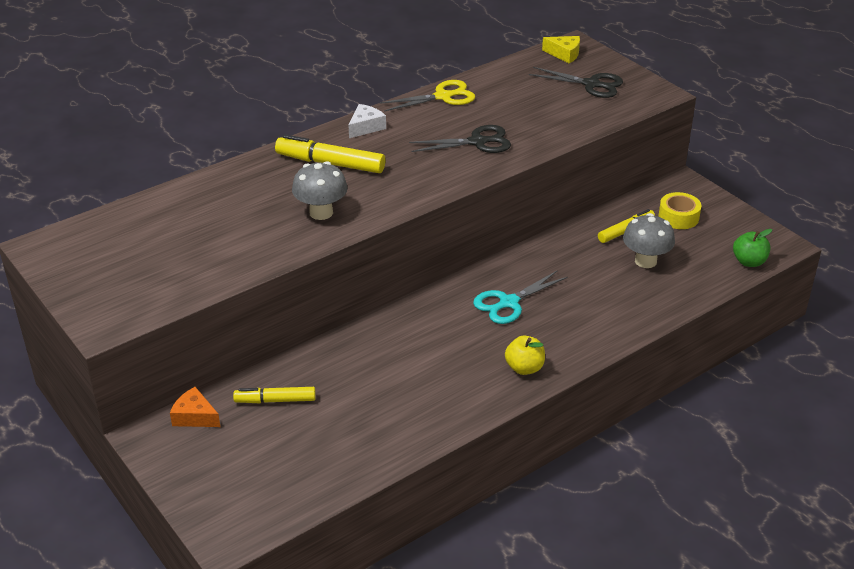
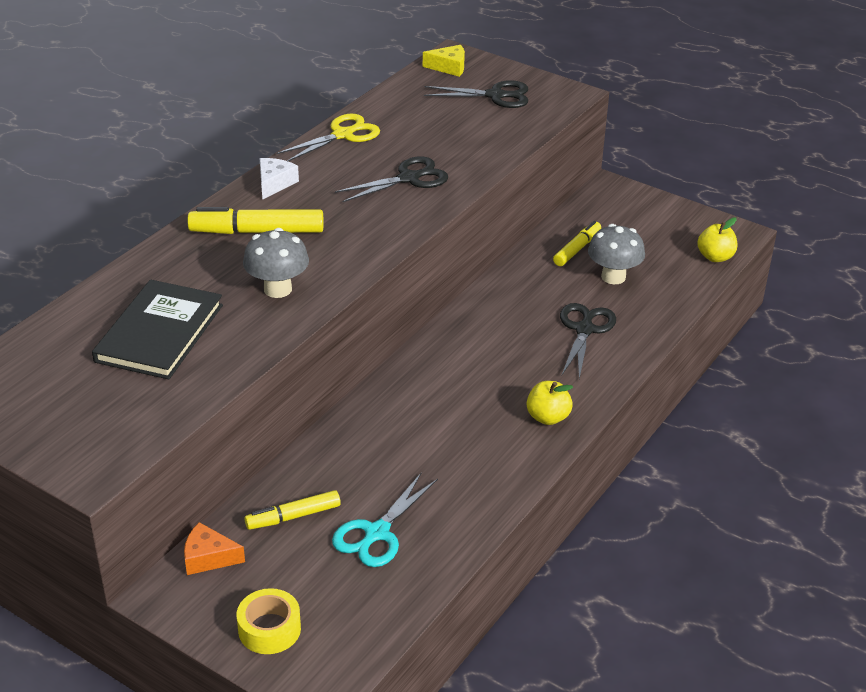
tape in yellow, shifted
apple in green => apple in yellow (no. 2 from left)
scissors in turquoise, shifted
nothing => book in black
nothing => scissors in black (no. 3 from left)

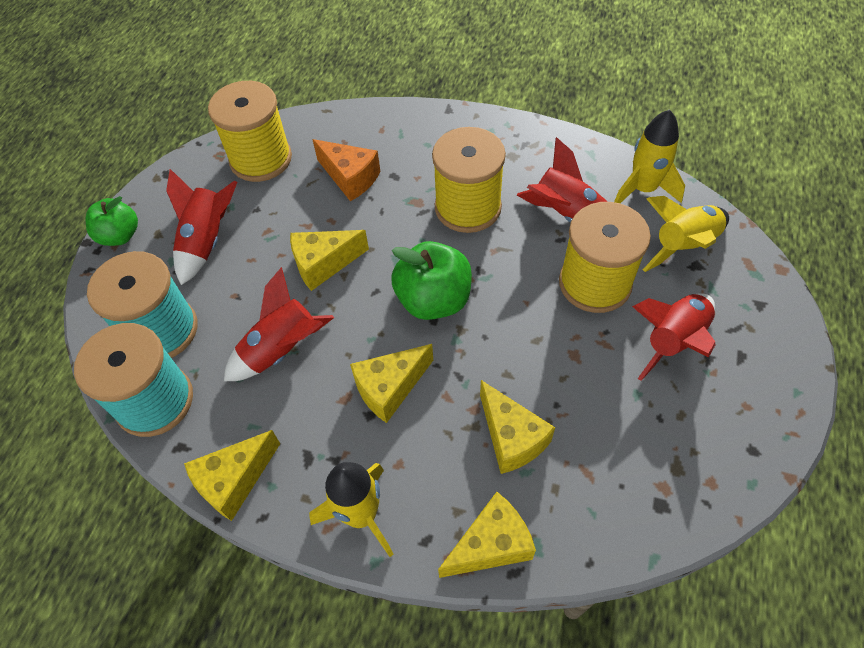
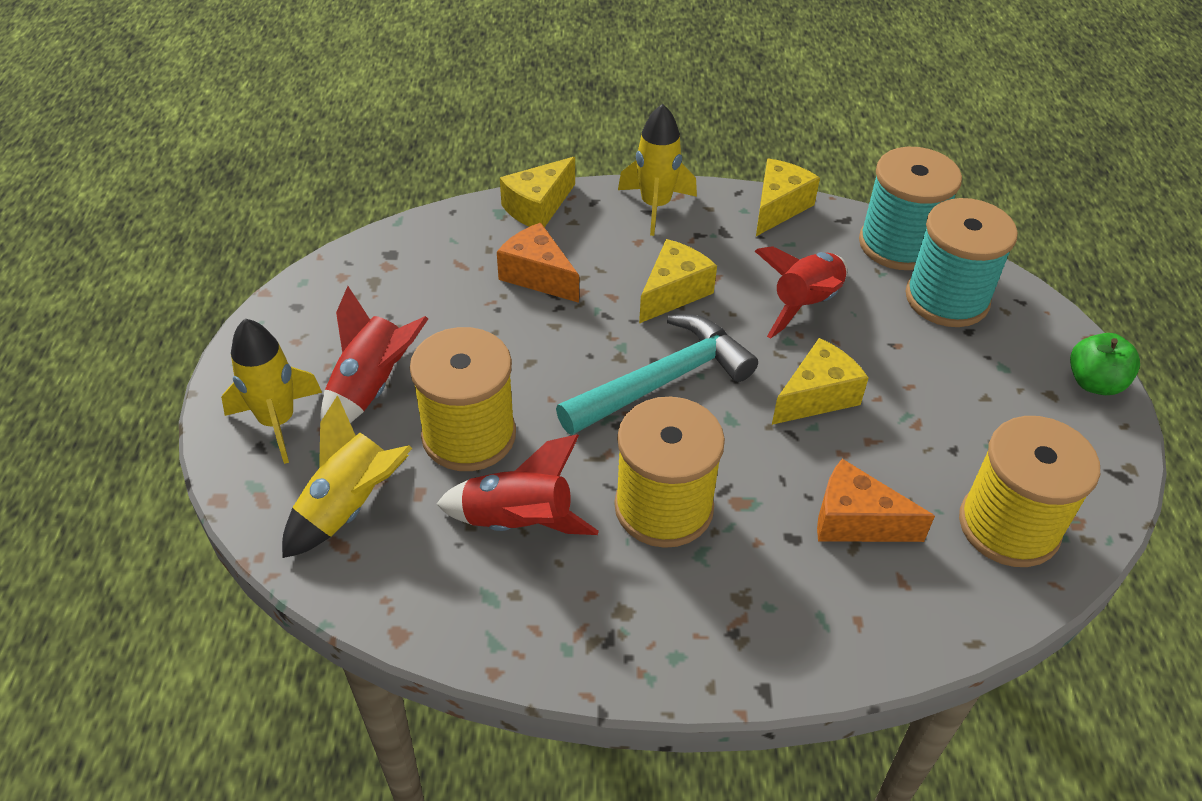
rocket in yellow (no. 2 from left in the first image) => rocket in yellow (no. 1 from left), shifted
rocket in red (no. 1 from left) => nothing
apple in green (no. 2 from left) => hammer in turquoise
cheese in yellow (no. 5 from left) => cheese in orange (no. 1 from left)

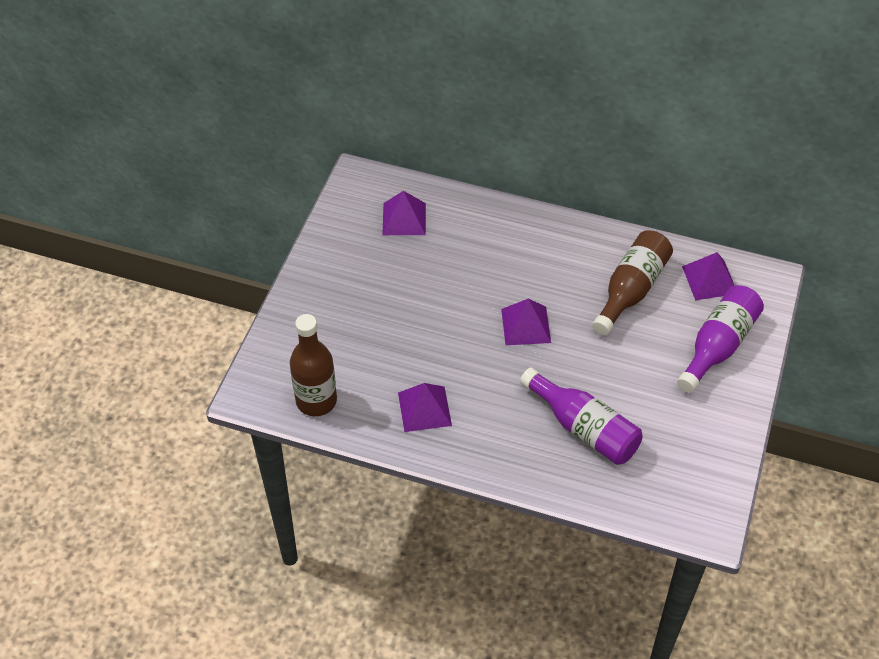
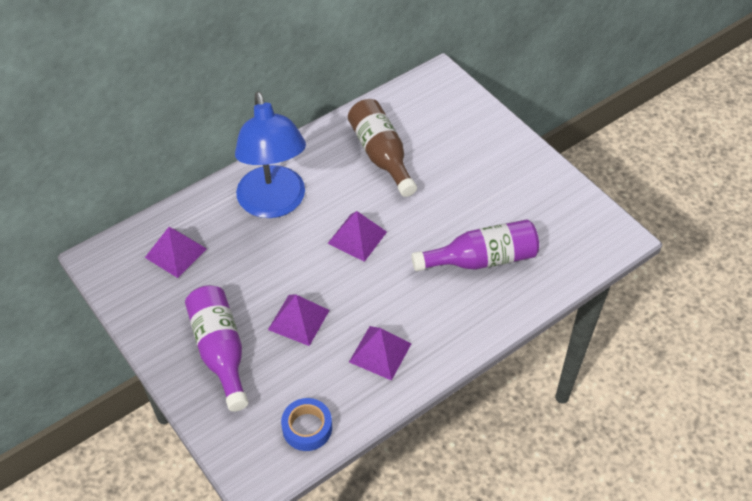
pyramid in purple (no. 4 from left in the first image) => pyramid in purple (no. 2 from left), shifted
bottle in purple (no. 2 from left in the first image) => bottle in purple (no. 1 from left), shifted
bottle in brown (no. 1 from left) => tape in blue
nothing => lamp in blue

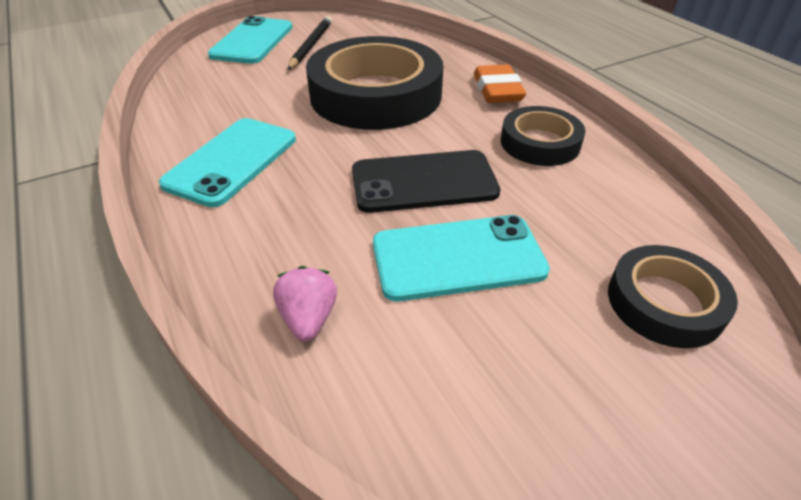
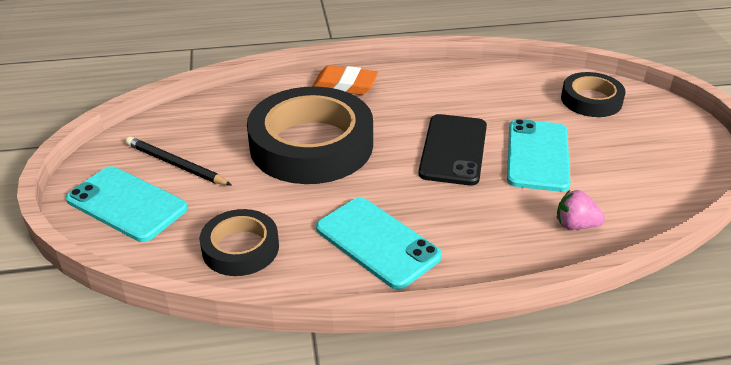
tape in black (no. 2 from left in the first image) => tape in black (no. 1 from left), shifted

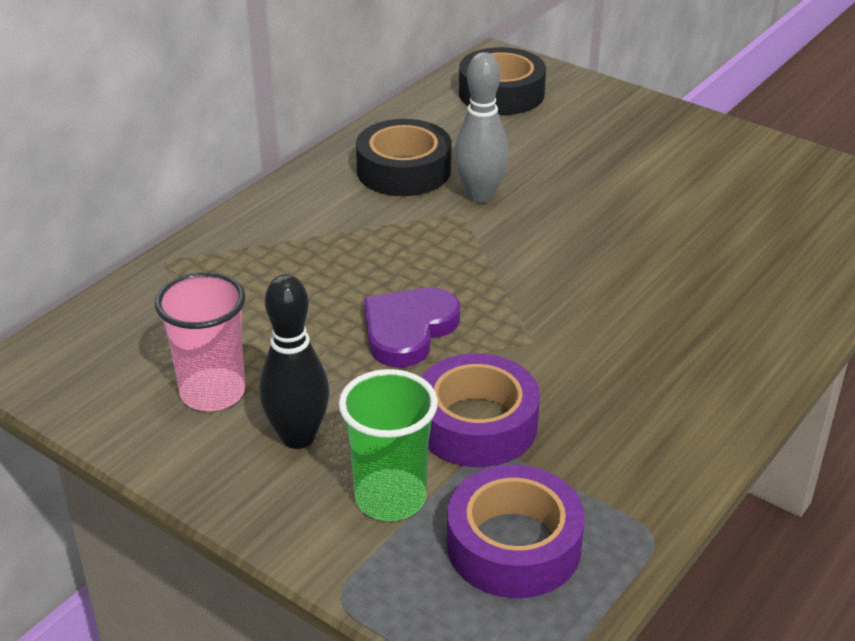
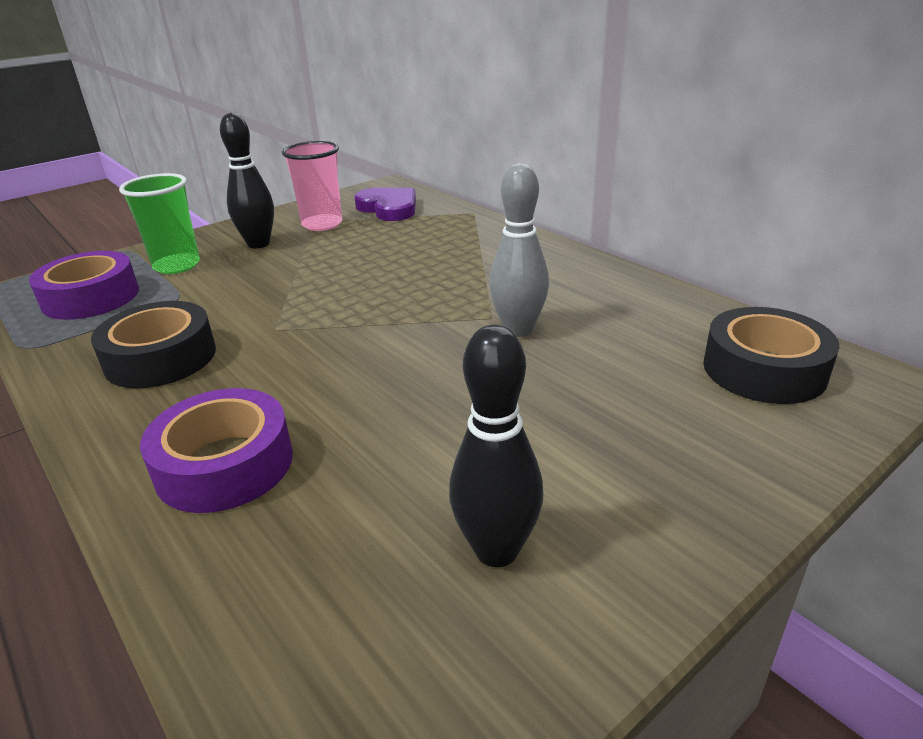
tape in black (no. 1 from left), shifted
heart in purple, shifted
tape in purple (no. 1 from left in the first image) => tape in purple (no. 2 from left), shifted
nothing => bowling pin in black (no. 2 from left)

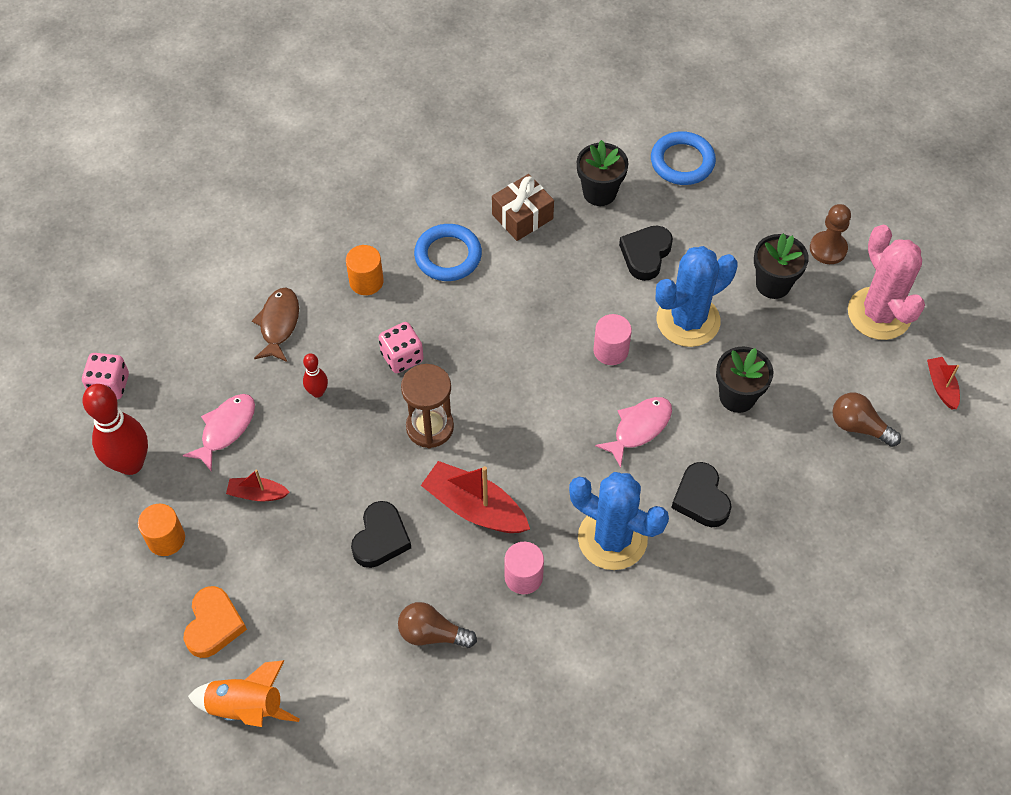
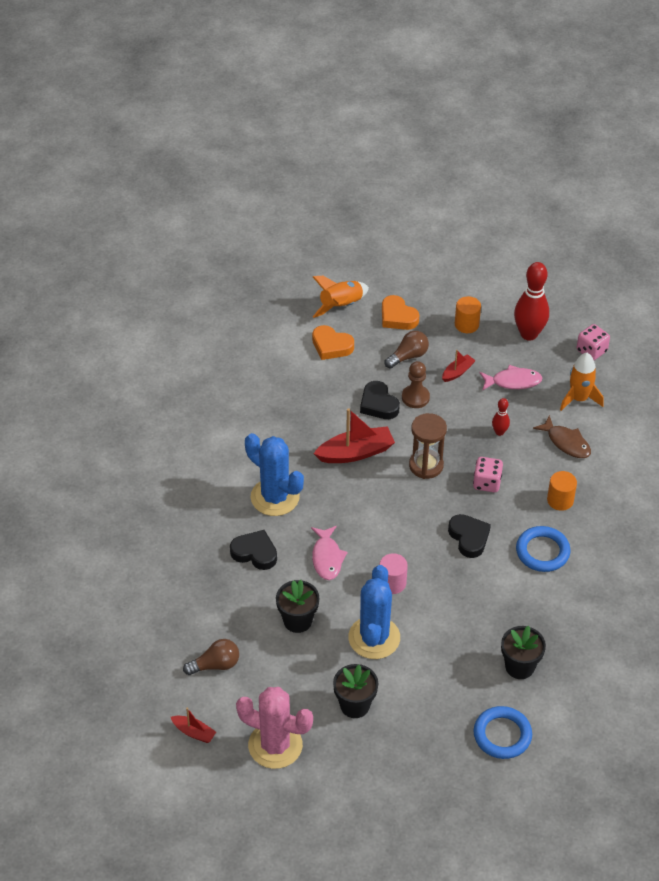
gift in brown => nothing
pawn in brown, shifted
heart in black (no. 2 from left in the first image) => heart in black (no. 3 from left), shifted
fish in pink (no. 1 from left in the first image) => fish in pink (no. 2 from left), 75 degrees counterclockwise
cactus in blue (no. 1 from left), 60 degrees clockwise
cylinder in pink (no. 1 from left) => nothing
light bulb in brown (no. 1 from left in the first image) => light bulb in brown (no. 2 from left), shifted
nothing => heart in orange (no. 1 from left)
nothing => rocket in orange (no. 2 from left)

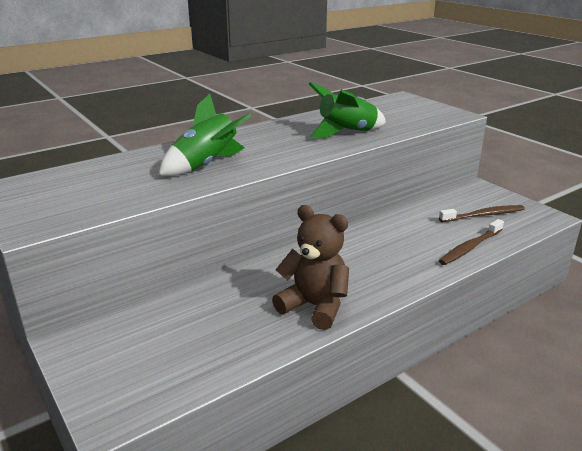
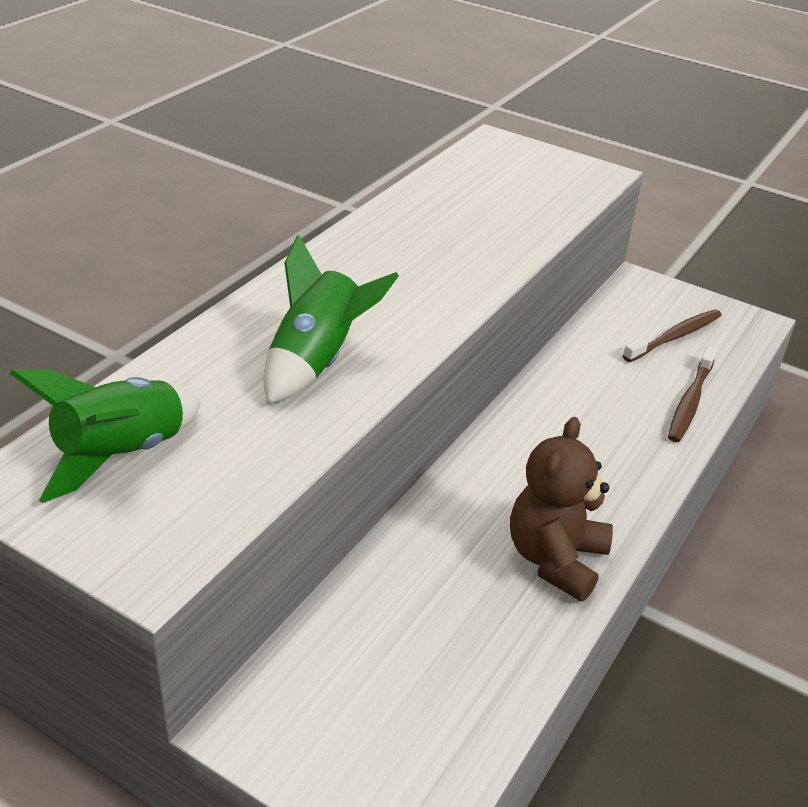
rocket in green (no. 2 from left in the first image) => rocket in green (no. 1 from left), shifted
teddy bear in brown, 75 degrees counterclockwise

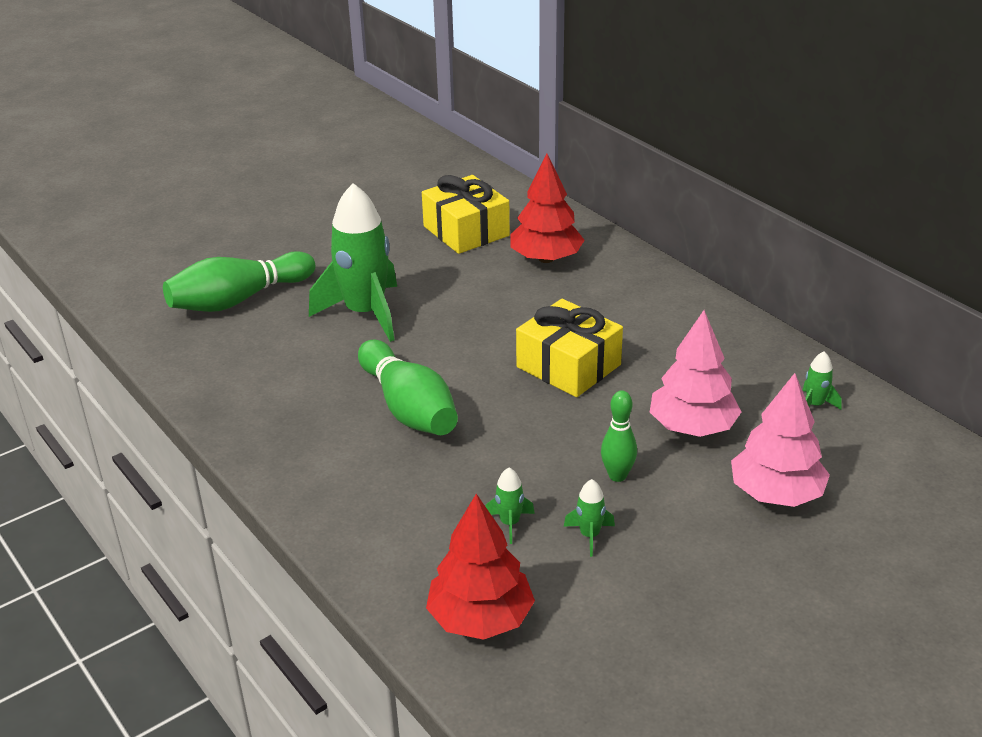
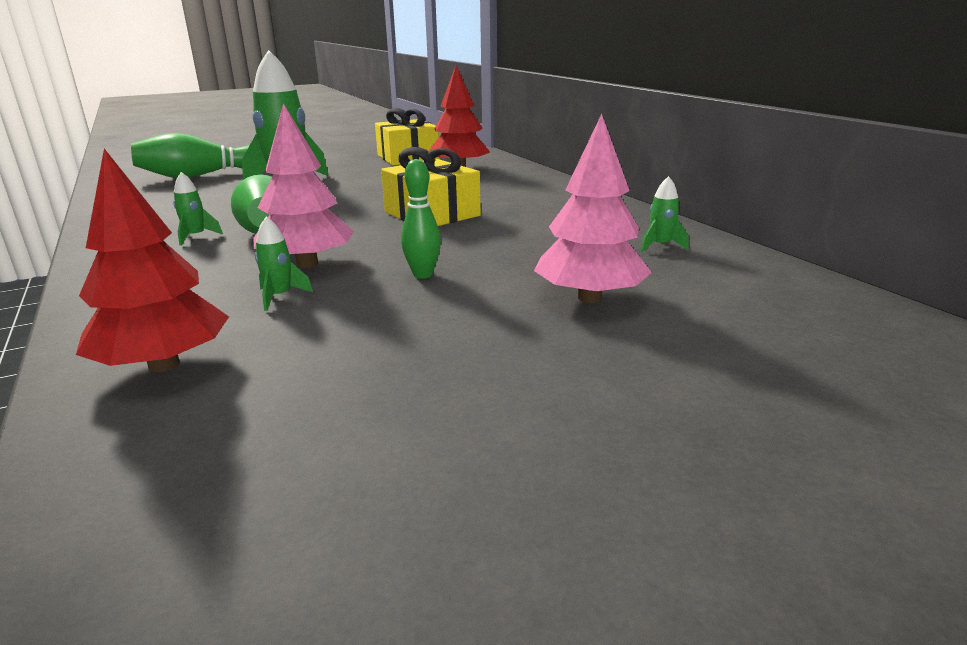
tree in pink (no. 1 from left), shifted
rocket in green (no. 3 from left in the first image) => rocket in green (no. 1 from left), shifted

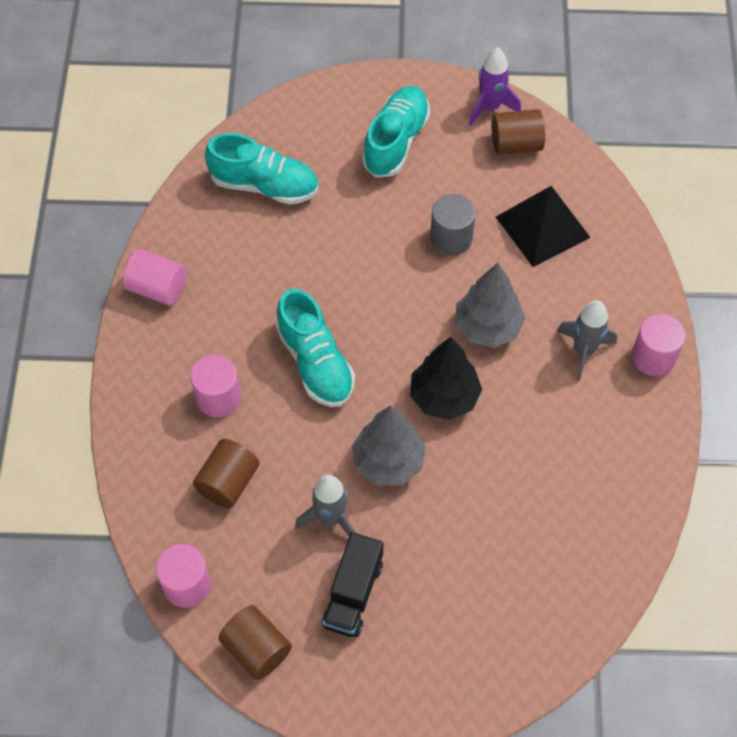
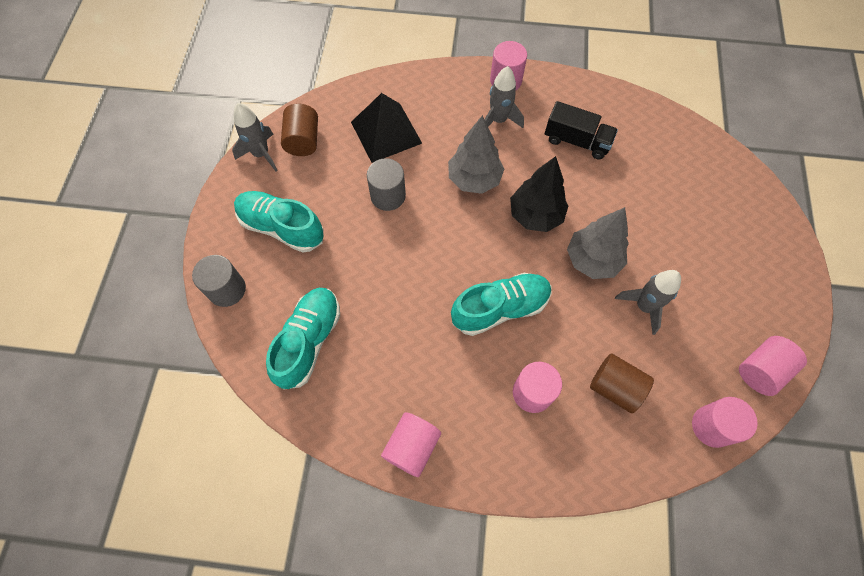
rocket in purple => rocket in grey (no. 1 from left)
truck in black, shifted
cylinder in brown (no. 2 from left) => cylinder in pink (no. 5 from left)
nothing => cylinder in grey (no. 1 from left)

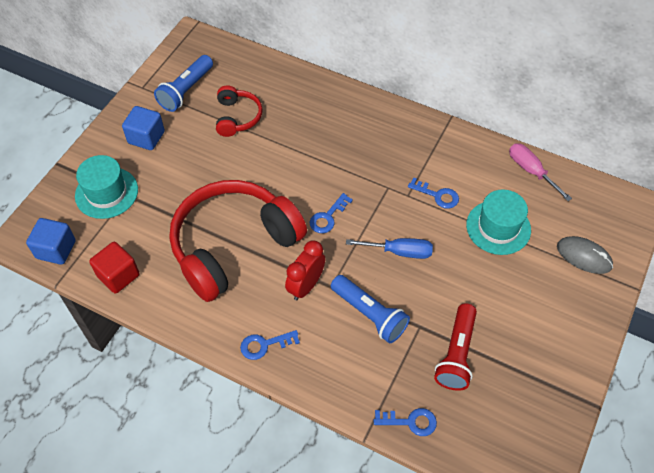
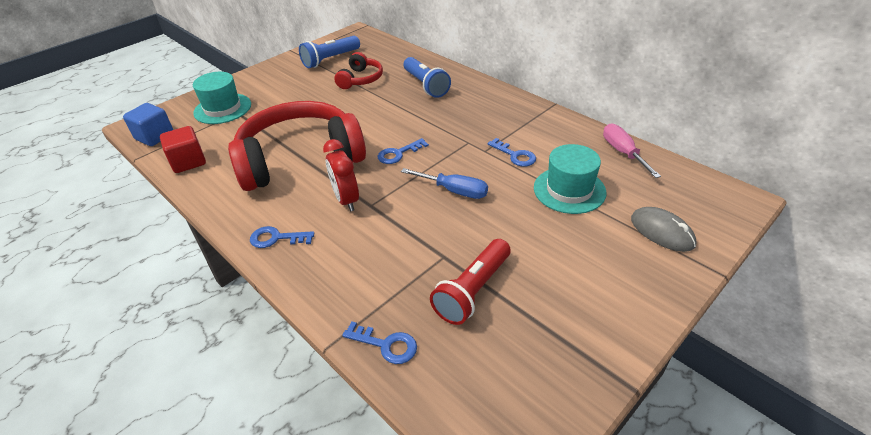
cube in blue (no. 2 from left) => nothing
clock in red, 75 degrees counterclockwise
flashlight in blue (no. 2 from left), shifted

